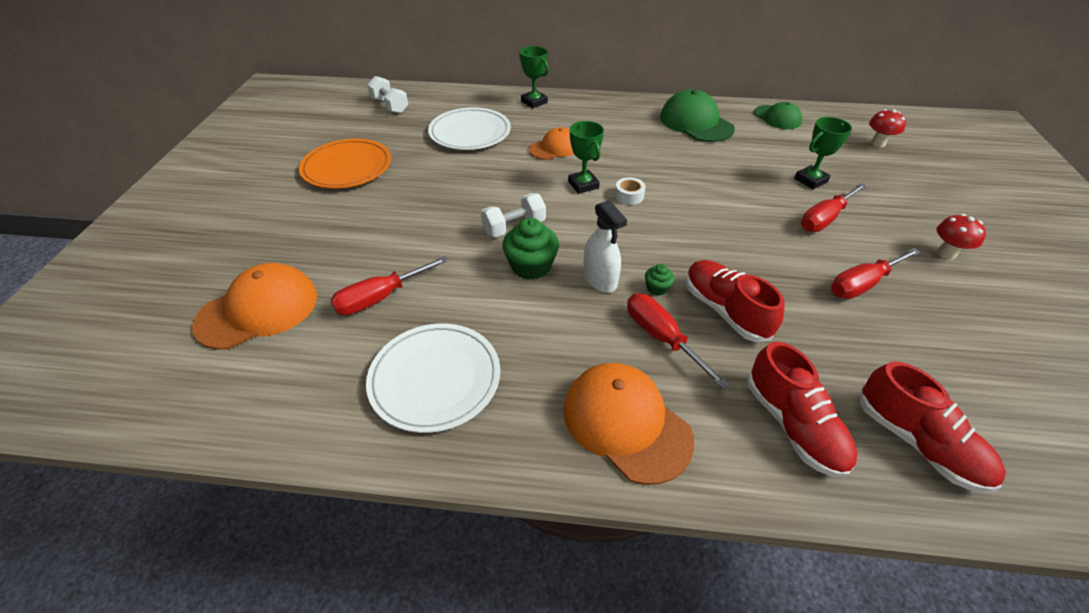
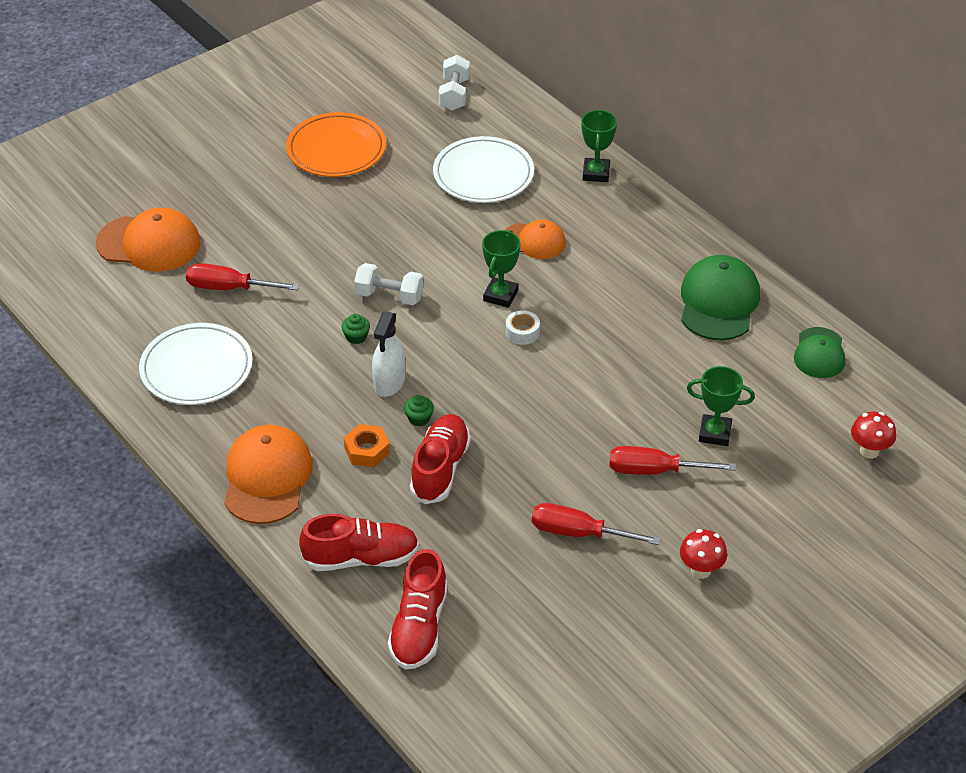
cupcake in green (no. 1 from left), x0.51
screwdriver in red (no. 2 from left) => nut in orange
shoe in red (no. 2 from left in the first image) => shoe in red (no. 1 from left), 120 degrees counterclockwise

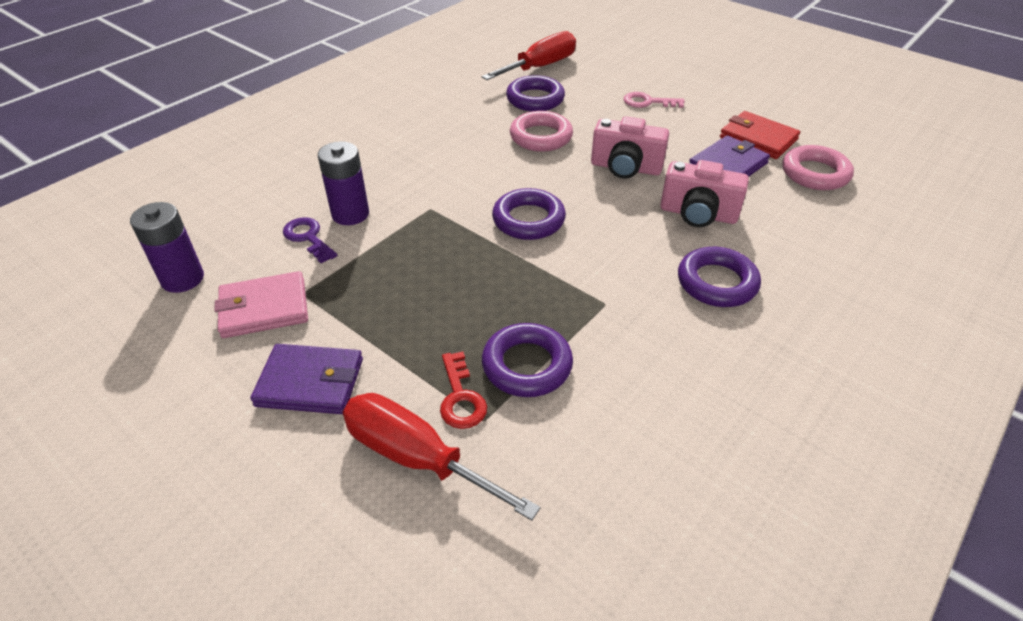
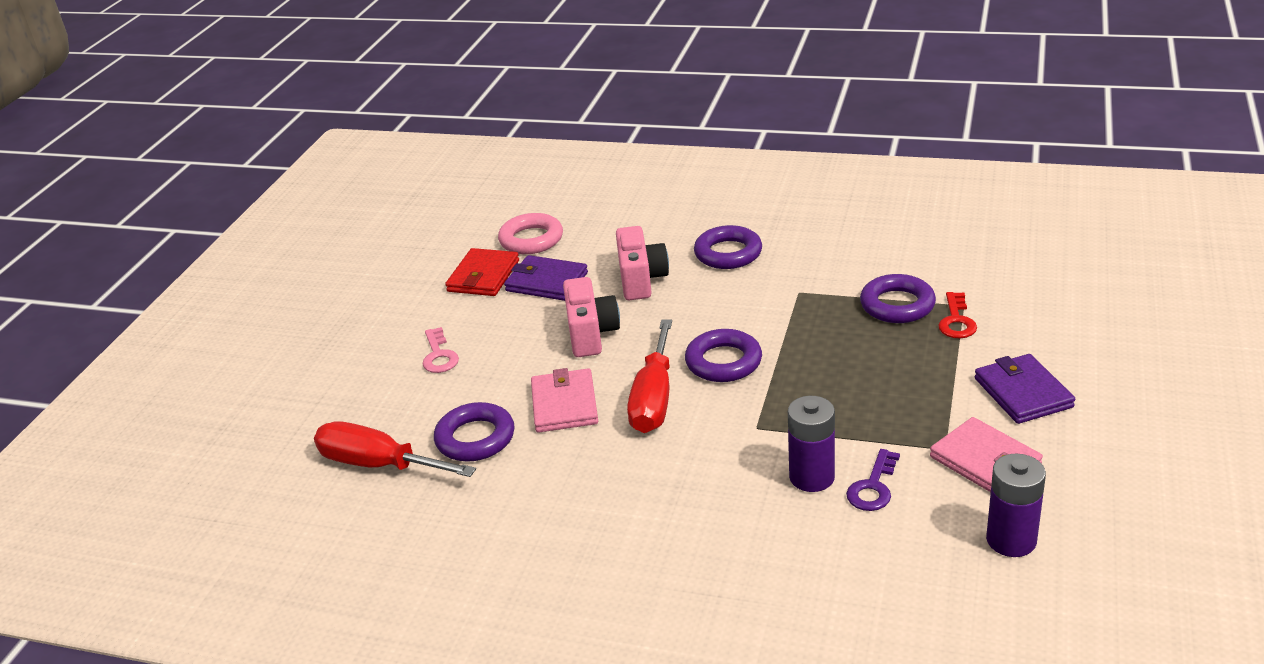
ring in pink (no. 1 from left) => wallet in pink (no. 1 from left)
key in red, 135 degrees clockwise
screwdriver in red (no. 1 from left in the first image) => screwdriver in red (no. 2 from left), shifted

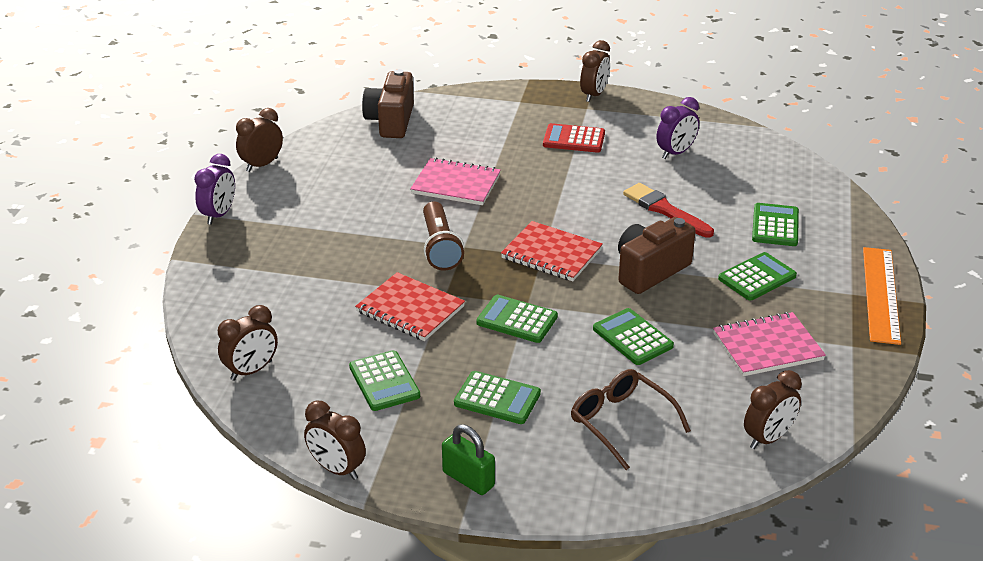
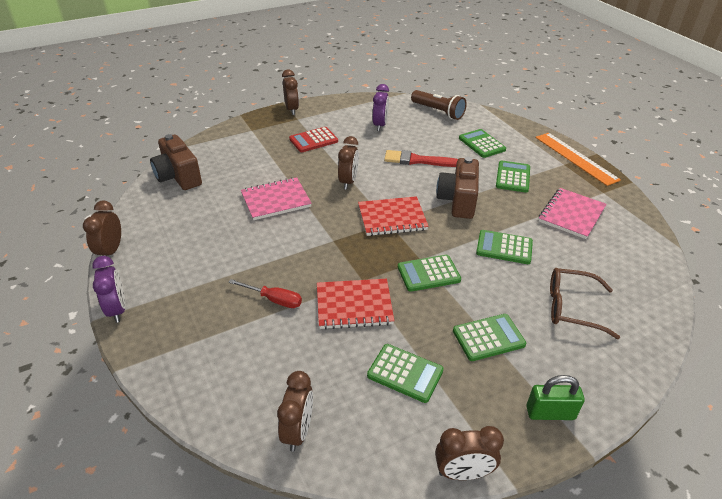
flashlight in brown, shifted
clock in brown (no. 5 from left in the first image) => clock in brown (no. 4 from left), shifted
nothing => screwdriver in red

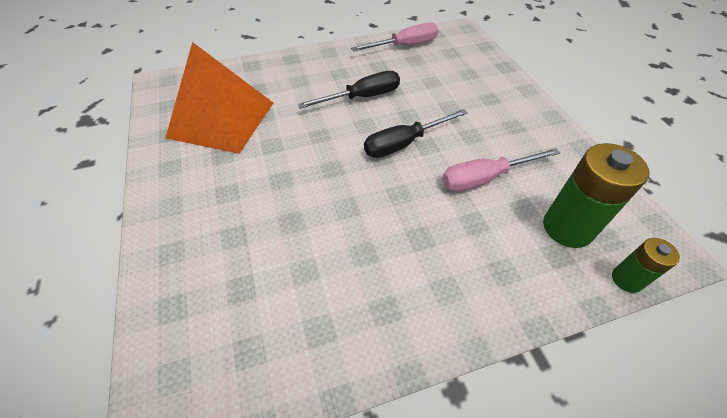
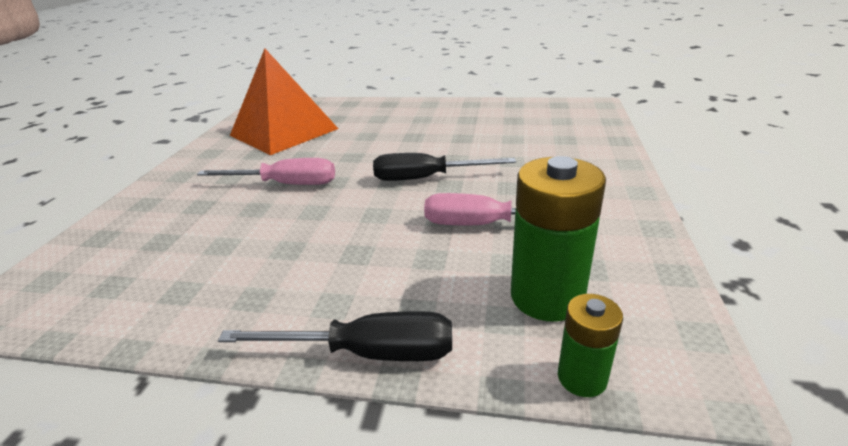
screwdriver in pink (no. 1 from left), shifted
screwdriver in black (no. 1 from left), shifted

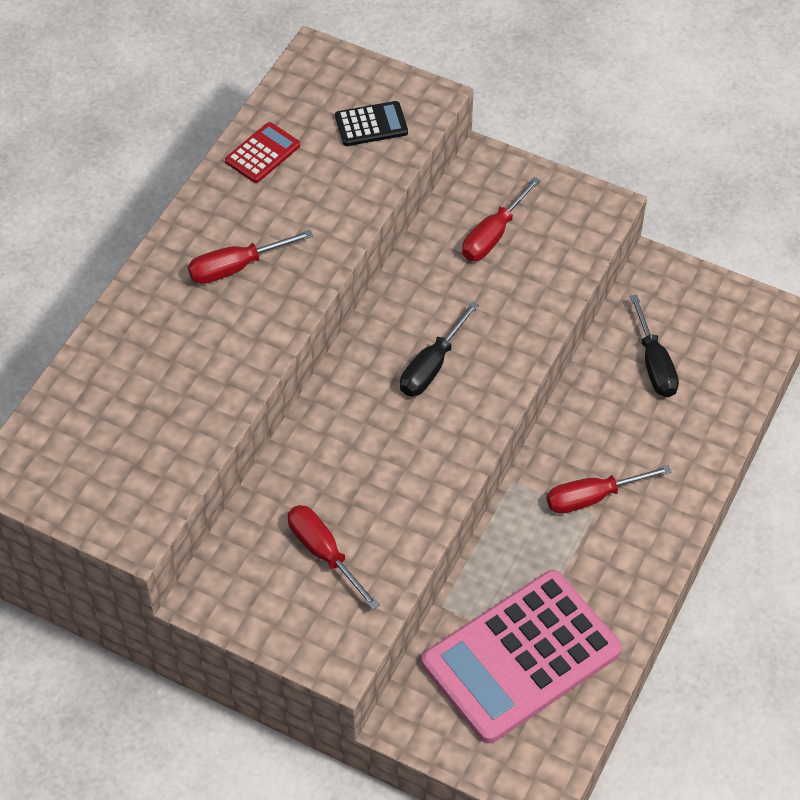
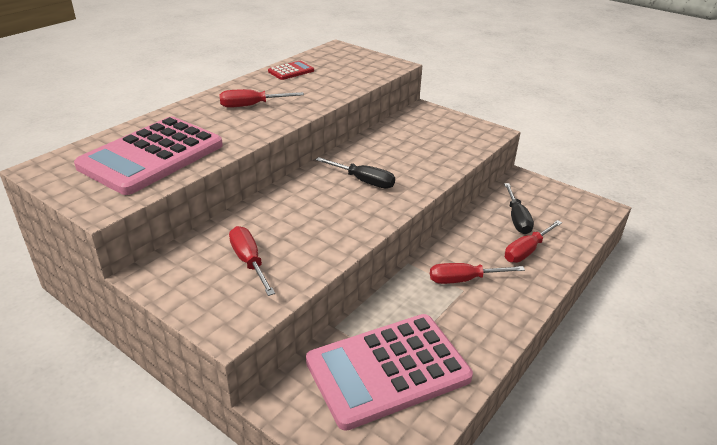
calculator in black => nothing
screwdriver in red (no. 3 from left in the first image) => screwdriver in red (no. 4 from left), shifted
screwdriver in black (no. 1 from left), 105 degrees counterclockwise
nothing => calculator in pink (no. 1 from left)

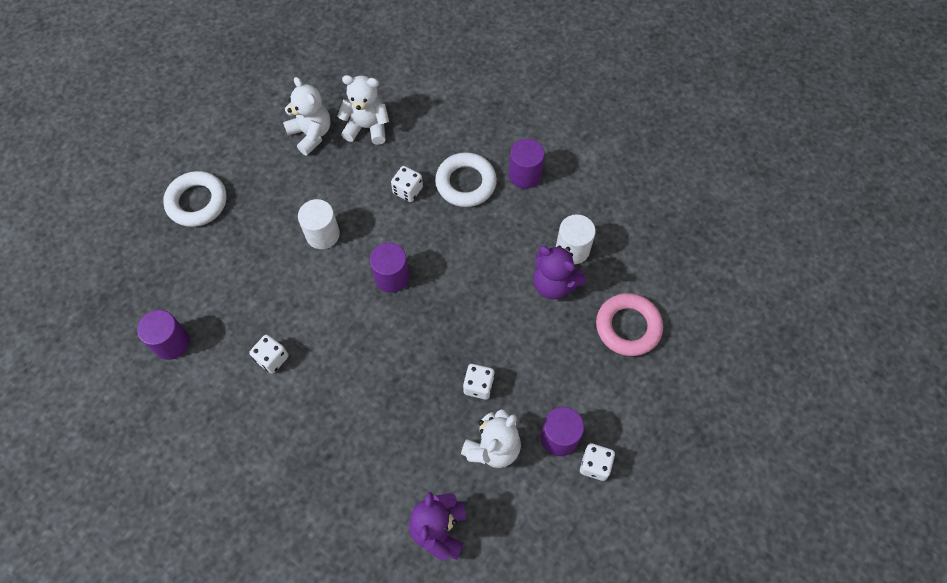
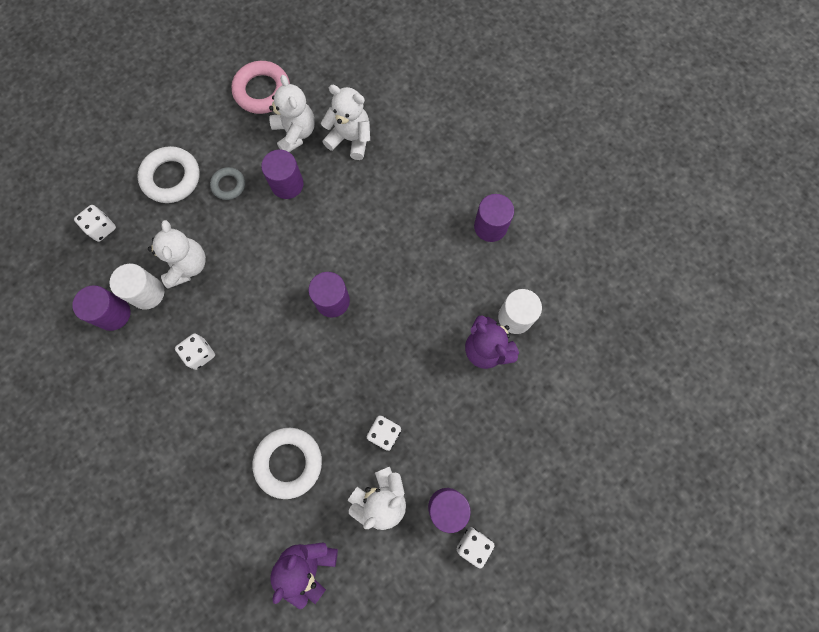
ring in white (no. 2 from left), shifted
dice in white (no. 2 from left in the first image) => dice in white (no. 1 from left), shifted
cylinder in white (no. 1 from left), shifted
ring in pink, shifted
nothing => cylinder in purple (no. 2 from left)
nothing => ring in grey
nothing => teddy bear in white (no. 1 from left)

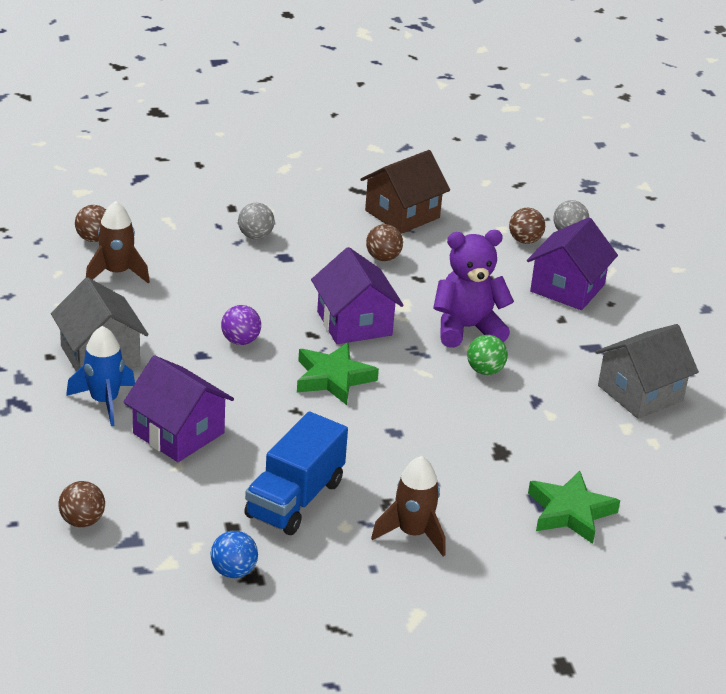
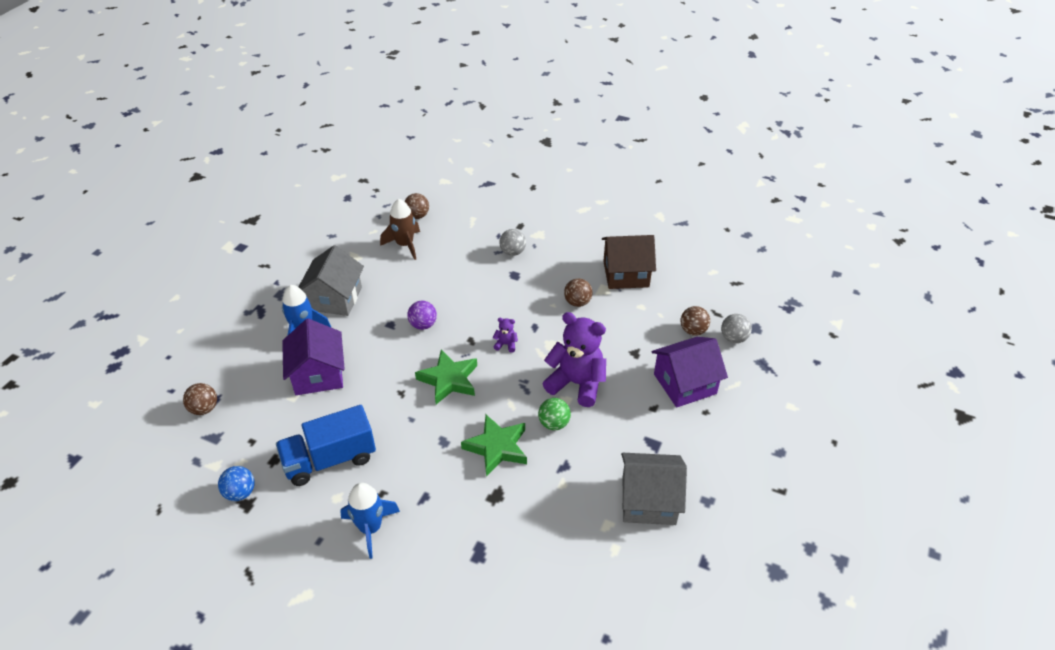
house in purple (no. 2 from left) => teddy bear in purple (no. 1 from left)
rocket in brown (no. 2 from left) => rocket in blue (no. 2 from left)
star in green (no. 2 from left), shifted

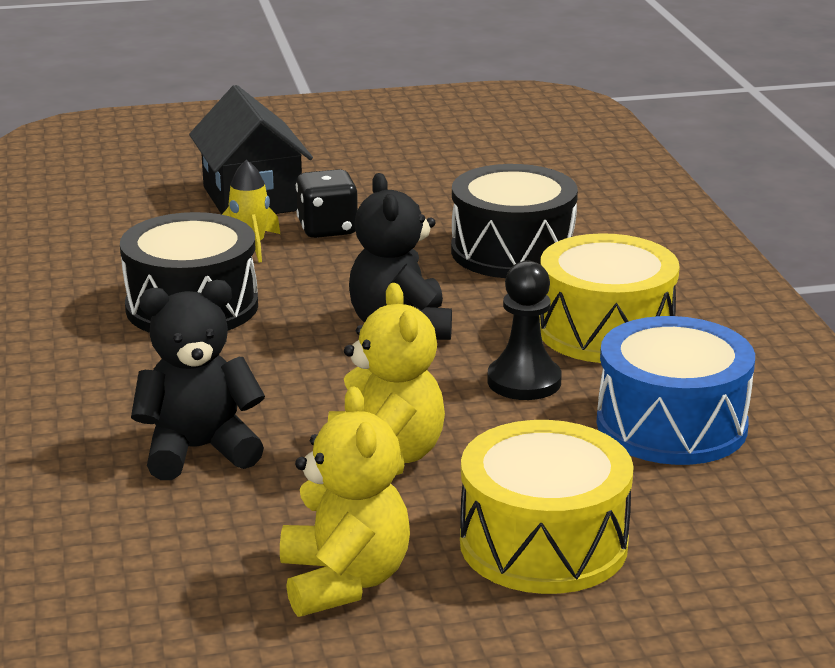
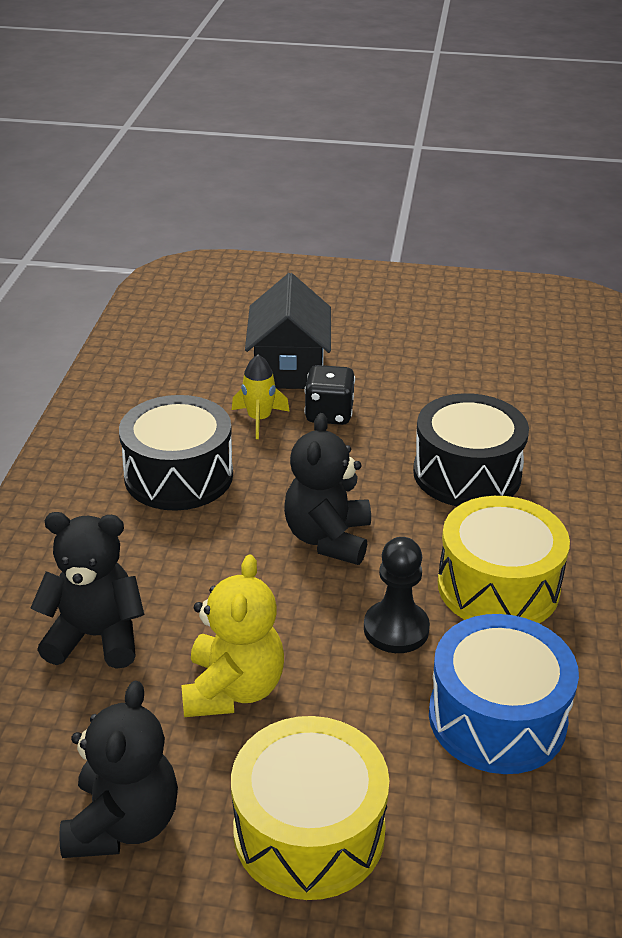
teddy bear in yellow (no. 1 from left) => teddy bear in black (no. 2 from left)

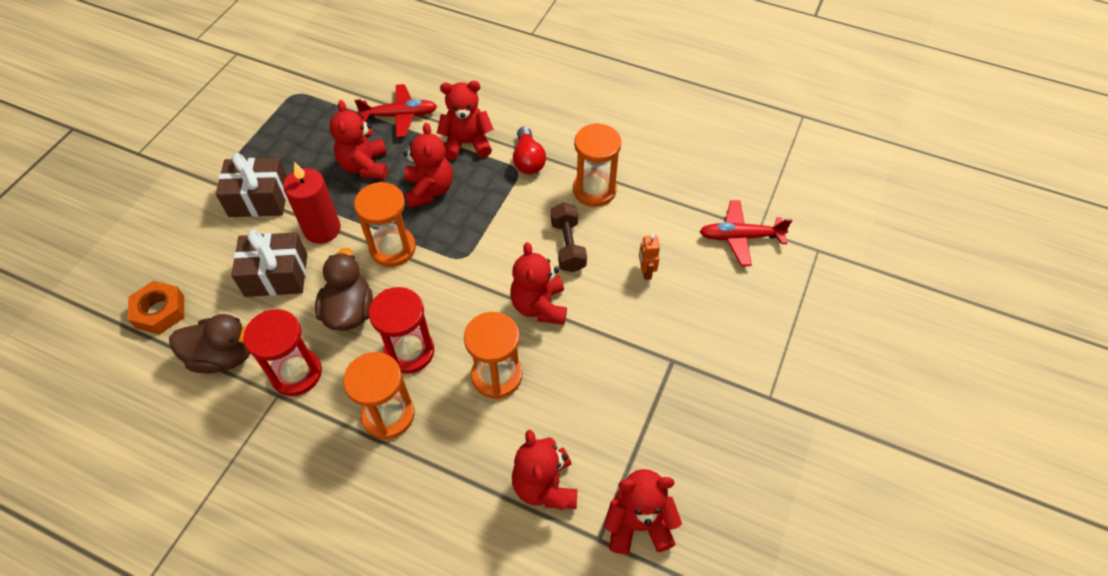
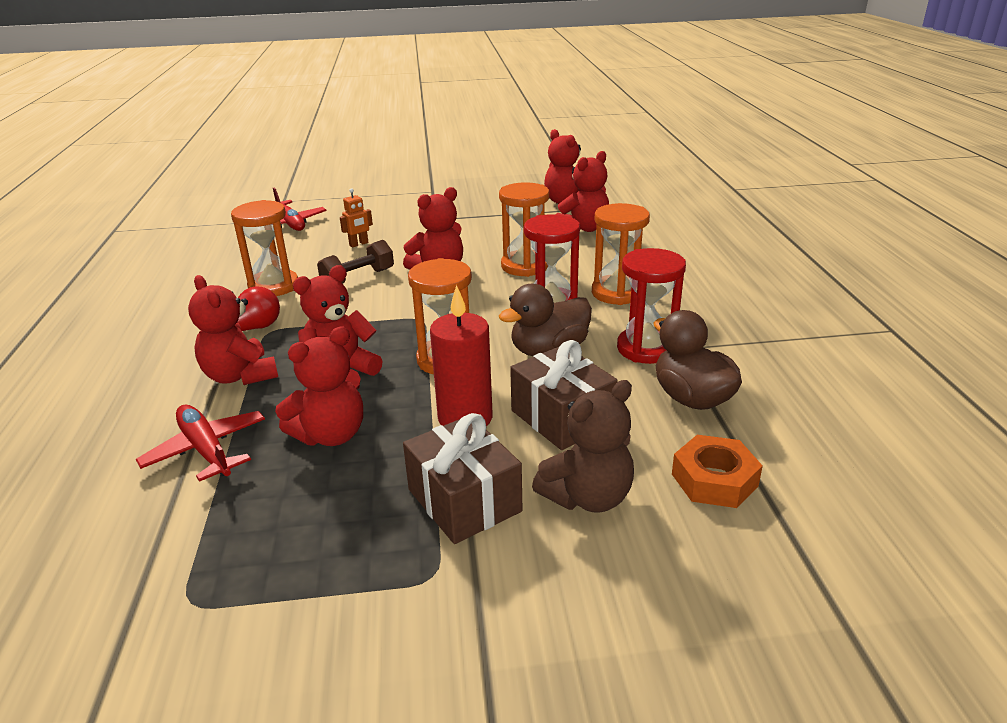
nothing => teddy bear in brown

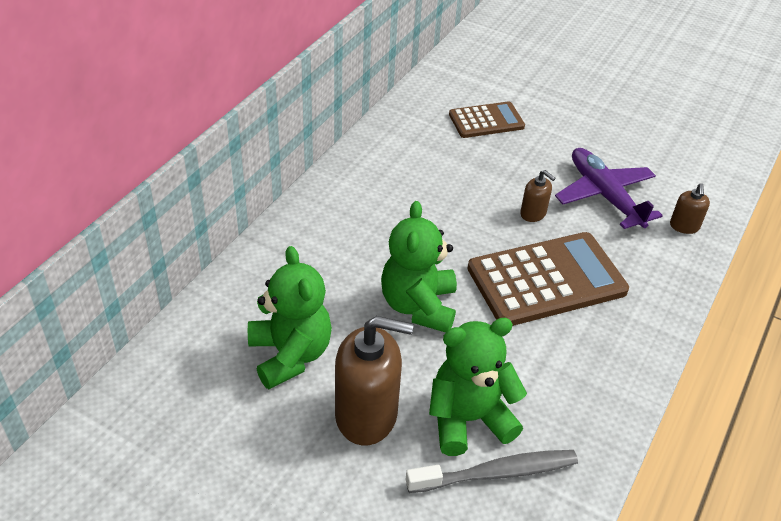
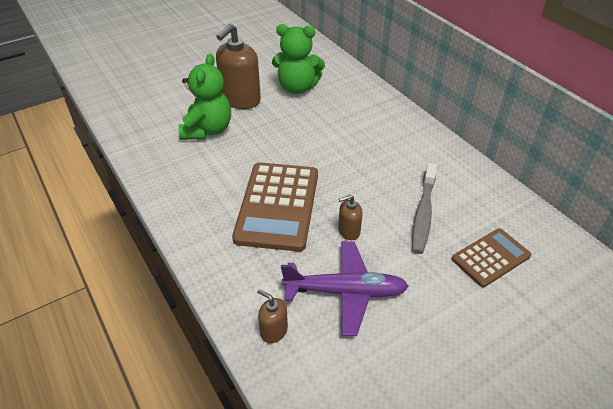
calculator in brown (no. 1 from left in the first image) => calculator in brown (no. 2 from left), 135 degrees counterclockwise
teddy bear in green (no. 2 from left) => nothing
toothbrush in grey, shifted

